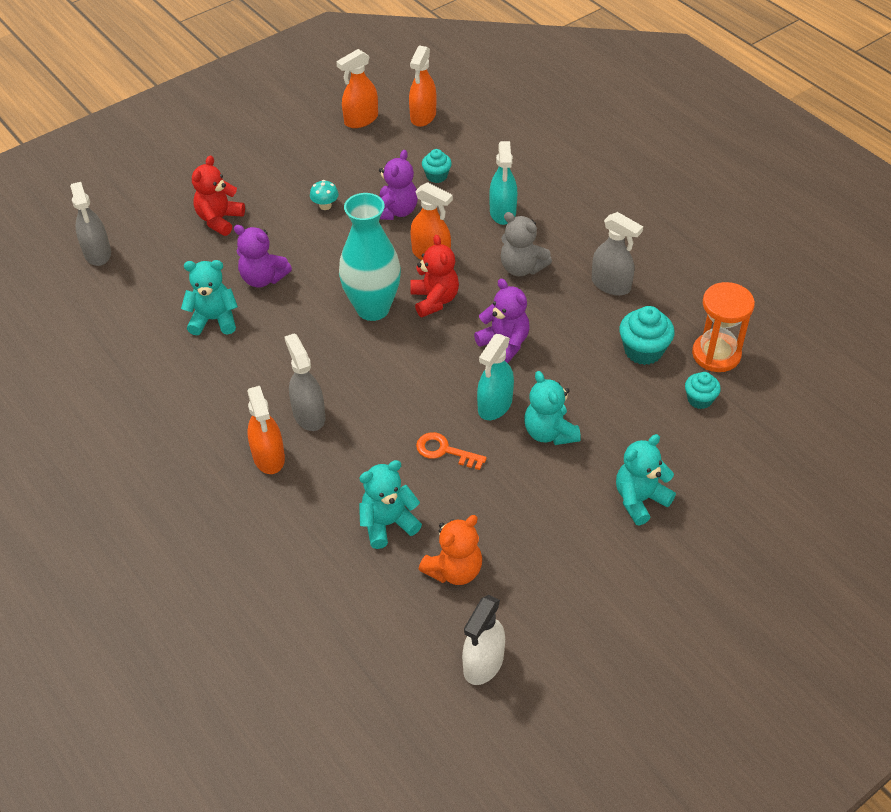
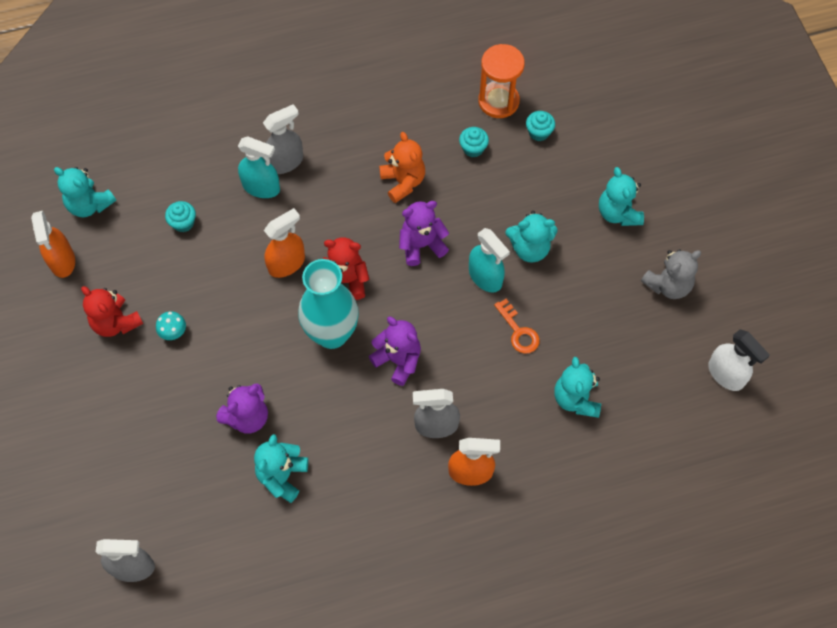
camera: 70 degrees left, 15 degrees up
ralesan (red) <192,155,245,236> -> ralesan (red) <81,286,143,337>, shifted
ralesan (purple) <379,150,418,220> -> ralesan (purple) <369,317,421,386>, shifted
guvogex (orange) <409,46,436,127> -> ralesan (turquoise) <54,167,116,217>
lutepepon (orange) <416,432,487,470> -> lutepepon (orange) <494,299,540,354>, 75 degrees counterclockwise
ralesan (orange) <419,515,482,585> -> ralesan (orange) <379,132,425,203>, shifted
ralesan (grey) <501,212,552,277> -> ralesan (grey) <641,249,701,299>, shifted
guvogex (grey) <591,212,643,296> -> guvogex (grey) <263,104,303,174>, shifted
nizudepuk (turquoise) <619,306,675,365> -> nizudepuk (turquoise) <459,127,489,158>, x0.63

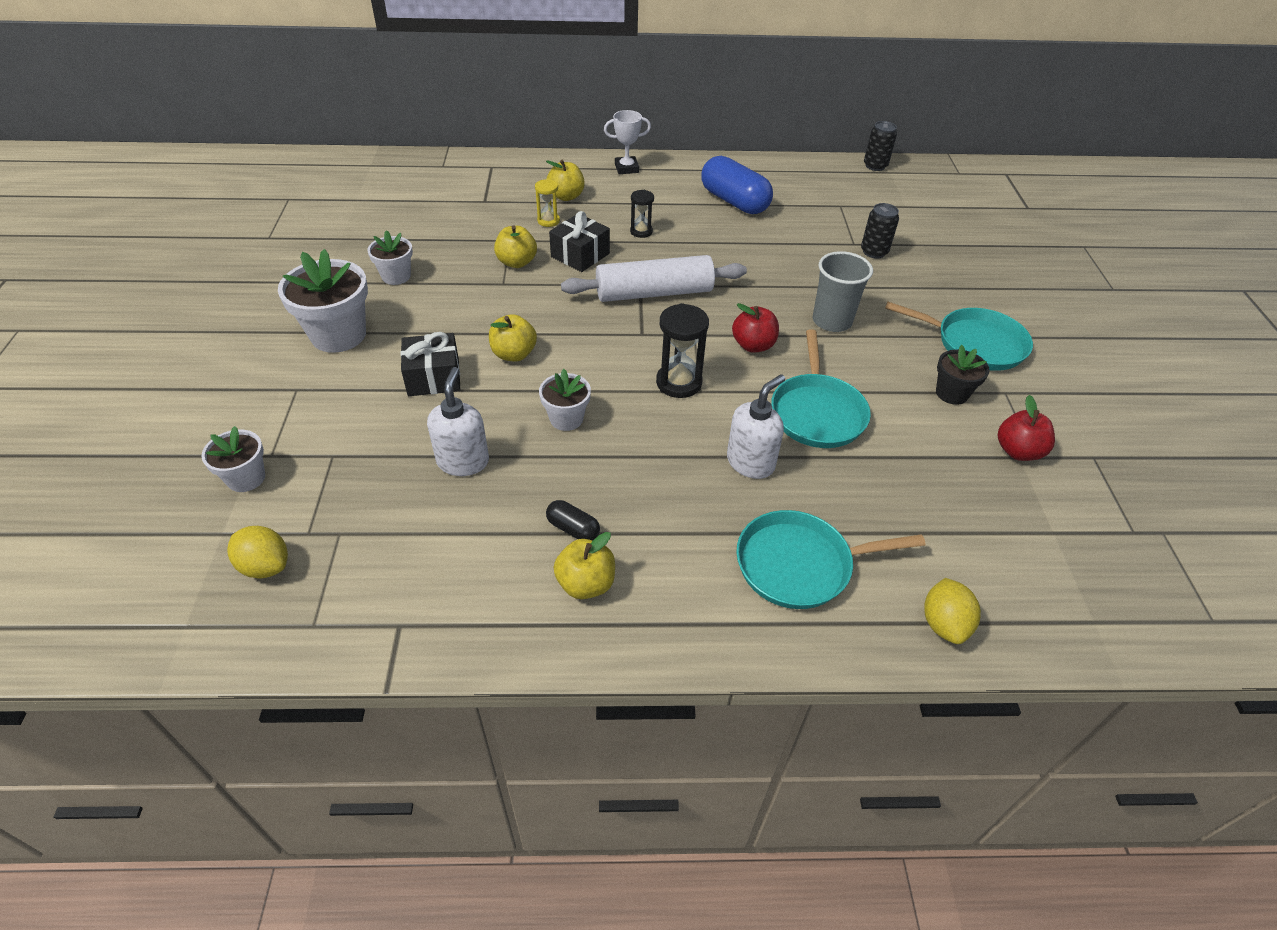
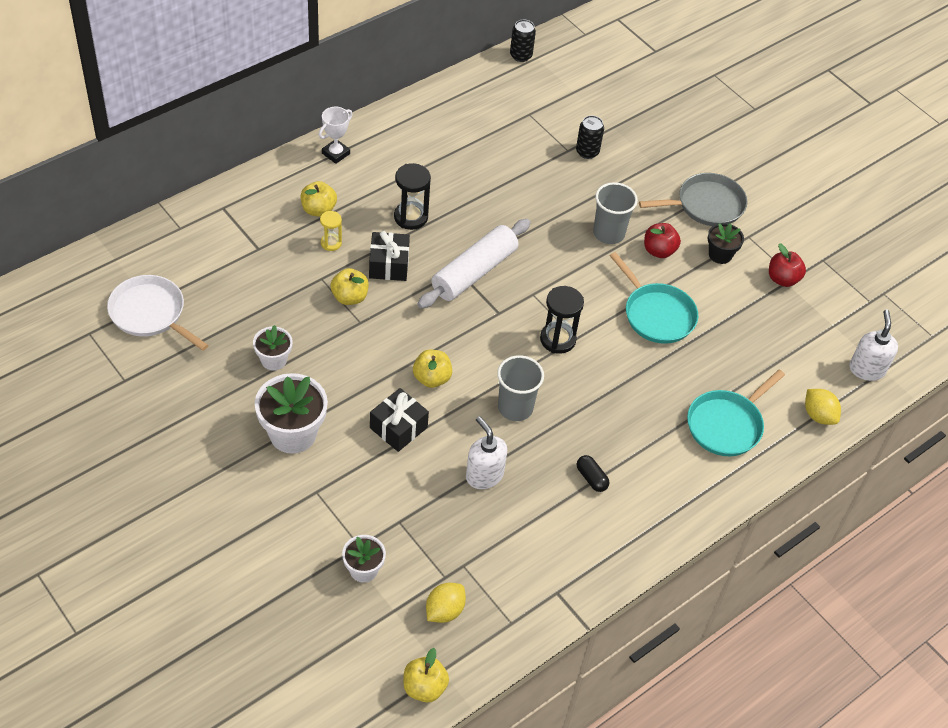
camera: 40 degrees left, 5 degrees up
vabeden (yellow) <227,526,288,578> -> vabeden (yellow) <426,583,466,623>, 45 degrees counterclockwise
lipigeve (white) <539,369,591,431> -> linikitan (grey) <497,355,544,421>
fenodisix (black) <546,500,600,540> -> fenodisix (black) <577,455,609,492>, 60 degrees clockwise
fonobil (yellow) <554,532,615,599> -> fonobil (yellow) <403,648,449,703>, shifted
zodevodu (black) <630,190,654,238> -> zodevodu (black) <394,163,431,230>, x1.66
fenodisix (blue) <701,156,773,214> -> none
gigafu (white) <727,374,785,479> -> gigafu (white) <849,309,898,381>, shifted
fonobil (red) <732,303,779,353> -> fonobil (red) <644,223,681,258>, shifted
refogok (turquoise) <885,302,1033,371> -> refogok (grey) <639,173,747,226>
none -> refogok (white) <107,275,209,351>

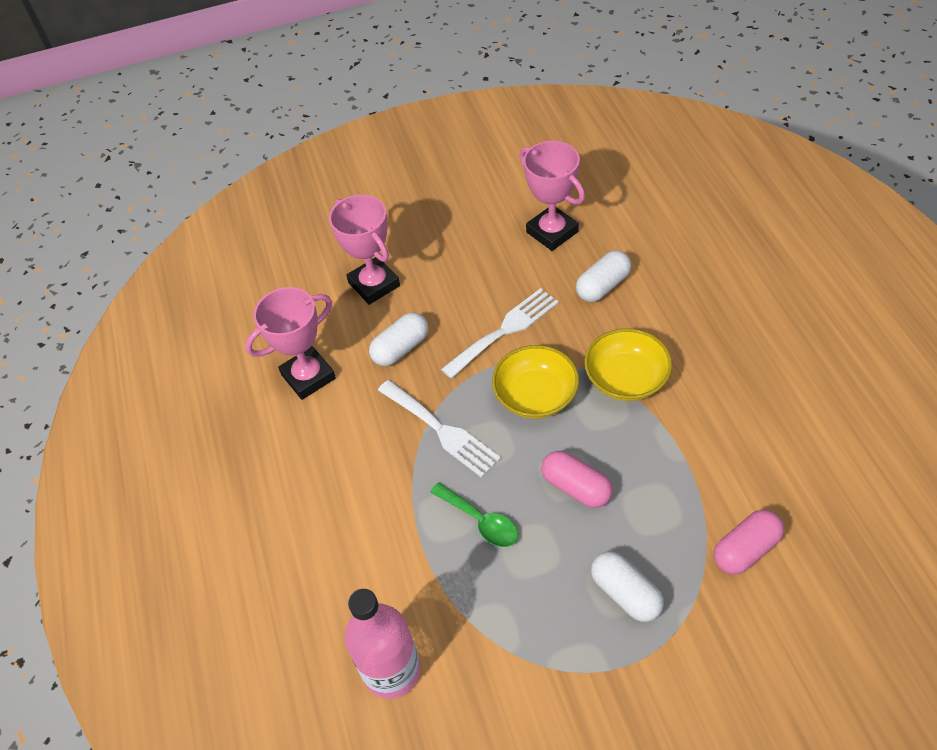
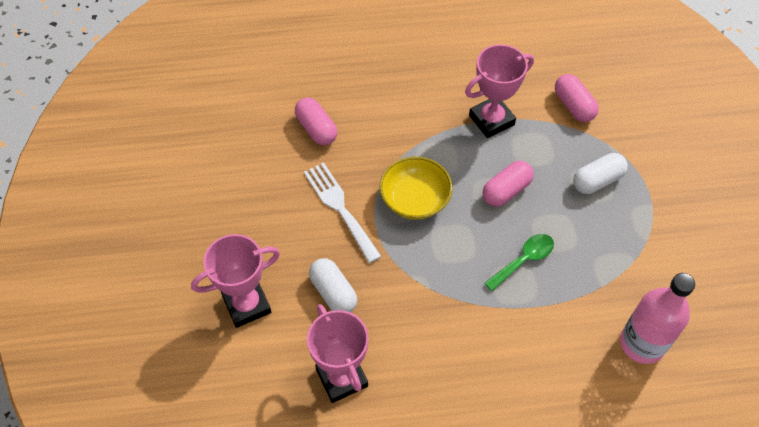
camera: 85 degrees left, 5 degrees up
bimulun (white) <378,380,501,478> -> none
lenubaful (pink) <520,141,585,251> -> lenubaful (pink) <465,44,534,138>, shifted
fenodisix (white) <576,250,631,302> -> fenodisix (pink) <295,97,337,145>
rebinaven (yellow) <585,328,672,401> -> none

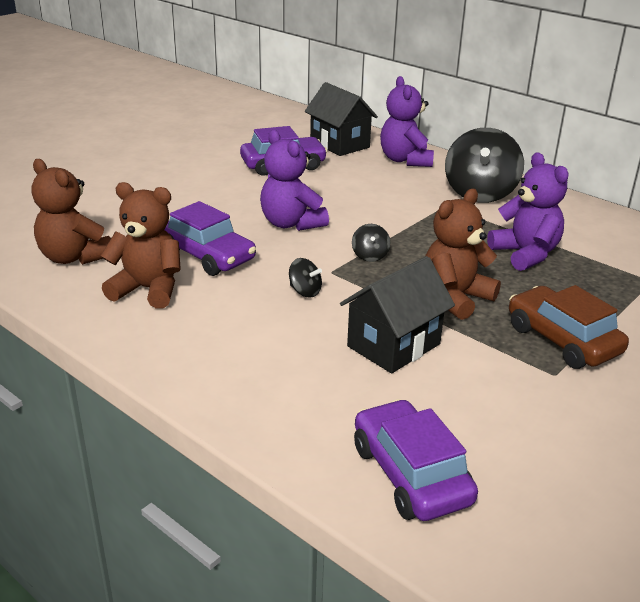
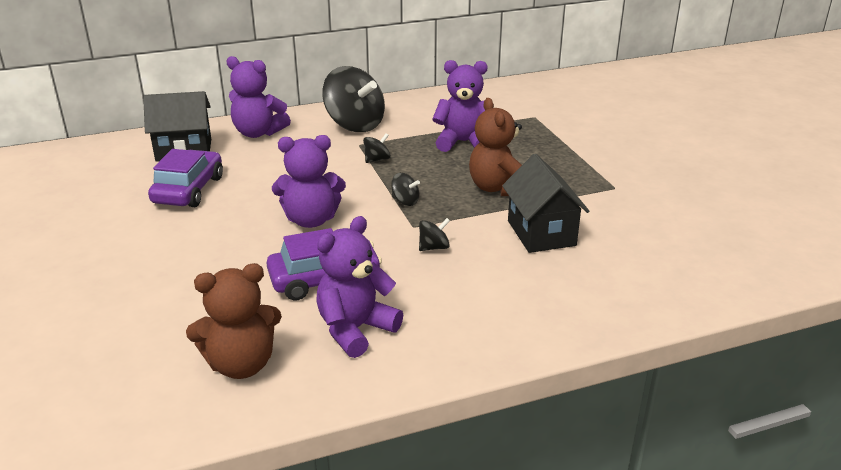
camera: 60 degrees left, 0 degrees up
ralesan (brown) <101,182,181,309> -> ralesan (purple) <316,216,403,358>
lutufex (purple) <354,399,478,521> -> none
lutufex (brown) <509,285,629,369> -> none
none -> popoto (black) <363,133,391,163>

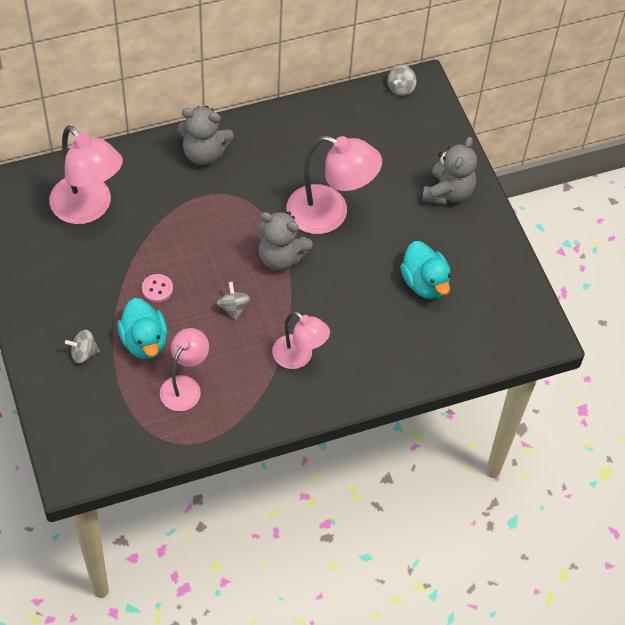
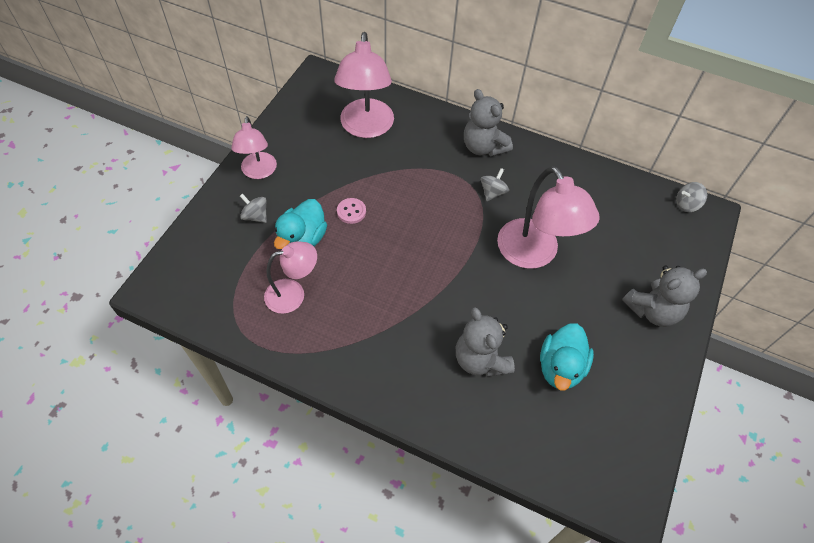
camera: 45 degrees right, 0 degrees up
popoto (grey) <217,282,250,320> -> popoto (grey) <481,168,509,201>, shifted
ralesan (grey) <257,211,313,271> -> ralesan (grey) <456,307,515,377>, shifted
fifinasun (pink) <272,311,330,369> -> fifinasun (pink) <231,116,277,179>, shifted

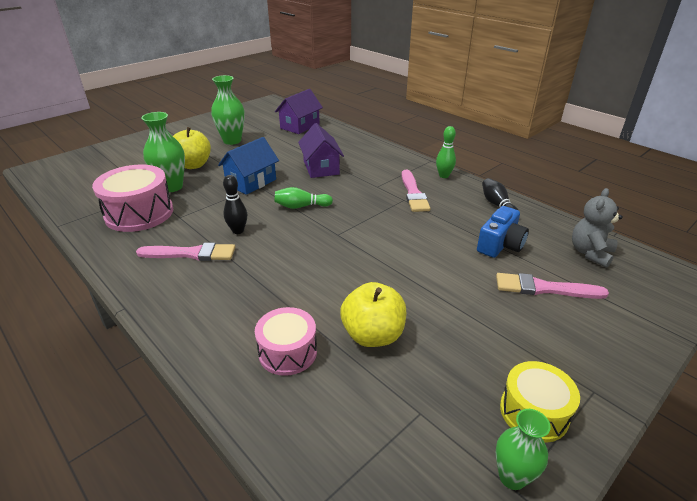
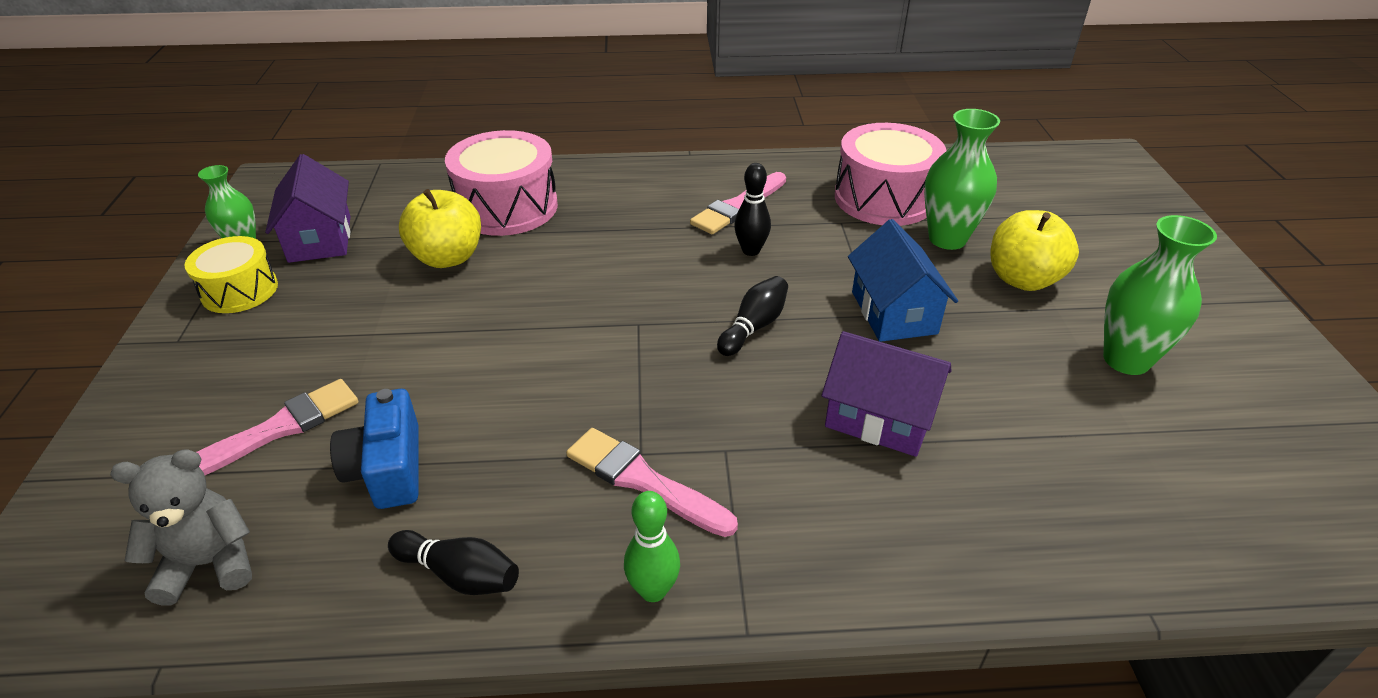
camera: 130 degrees right, 5 degrees up
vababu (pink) <255,307,317,376> -> vababu (pink) <445,130,558,236>, x1.60
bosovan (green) <274,187,333,209> -> bosovan (black) <717,276,788,356>
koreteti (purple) <275,89,323,134> -> koreteti (purple) <265,154,351,263>, shifted
ralesan (grey) <572,188,623,268> -> ralesan (grey) <110,449,252,606>, 90 degrees counterclockwise

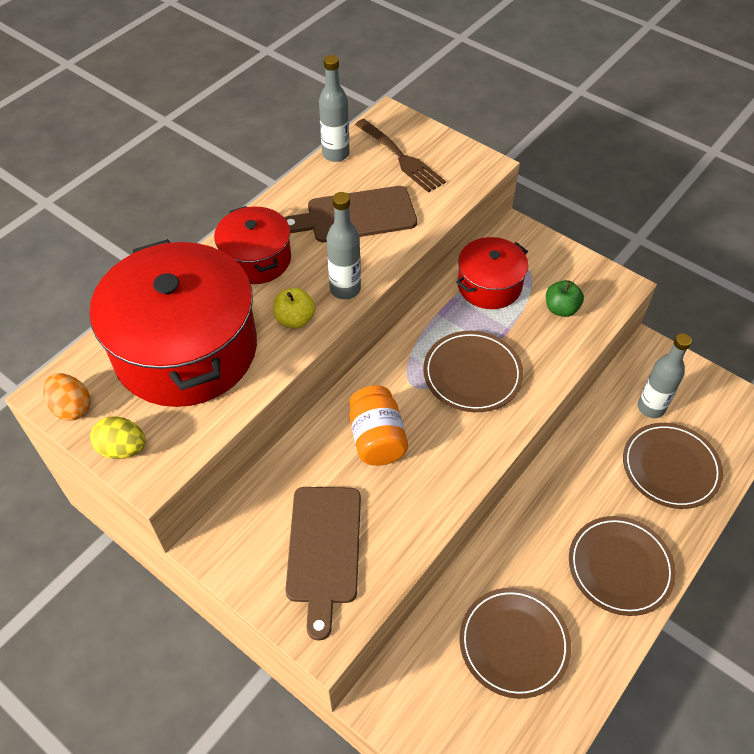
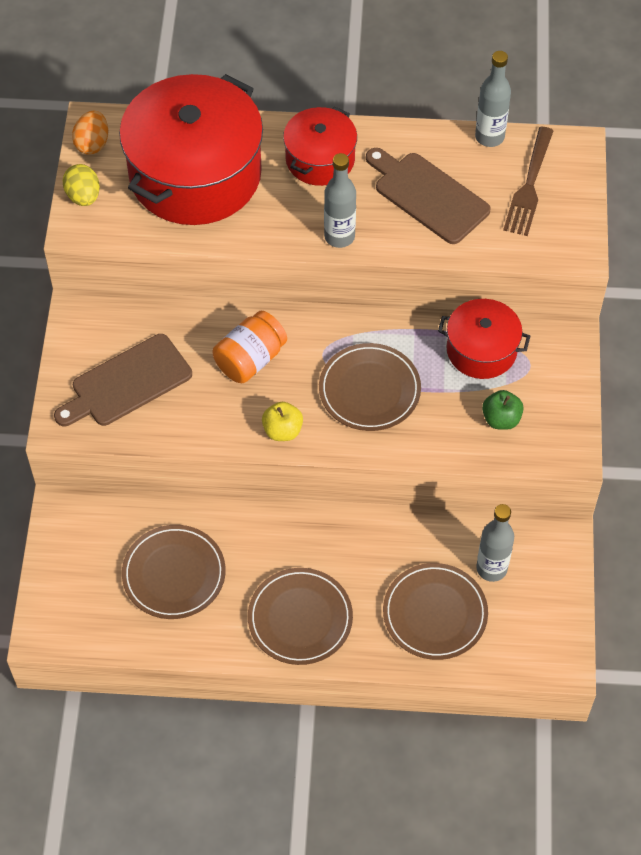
camera: 55 degrees right, 5 degrees up
fonobil (yellow) <273,288,315,328> -> fonobil (yellow) <262,402,303,441>, shifted

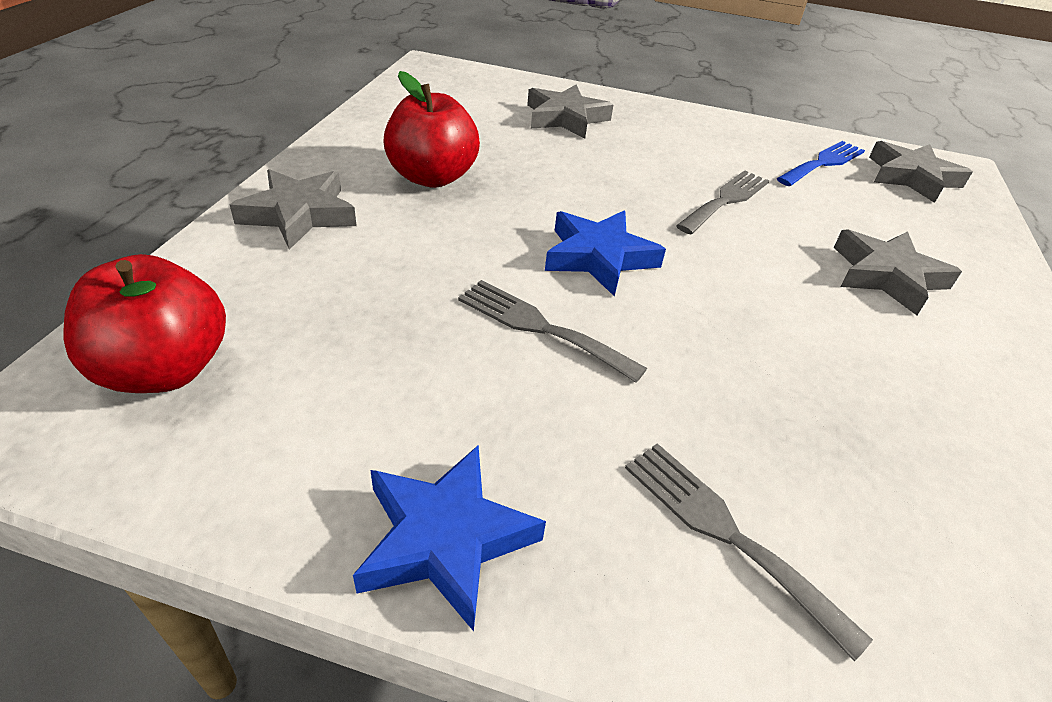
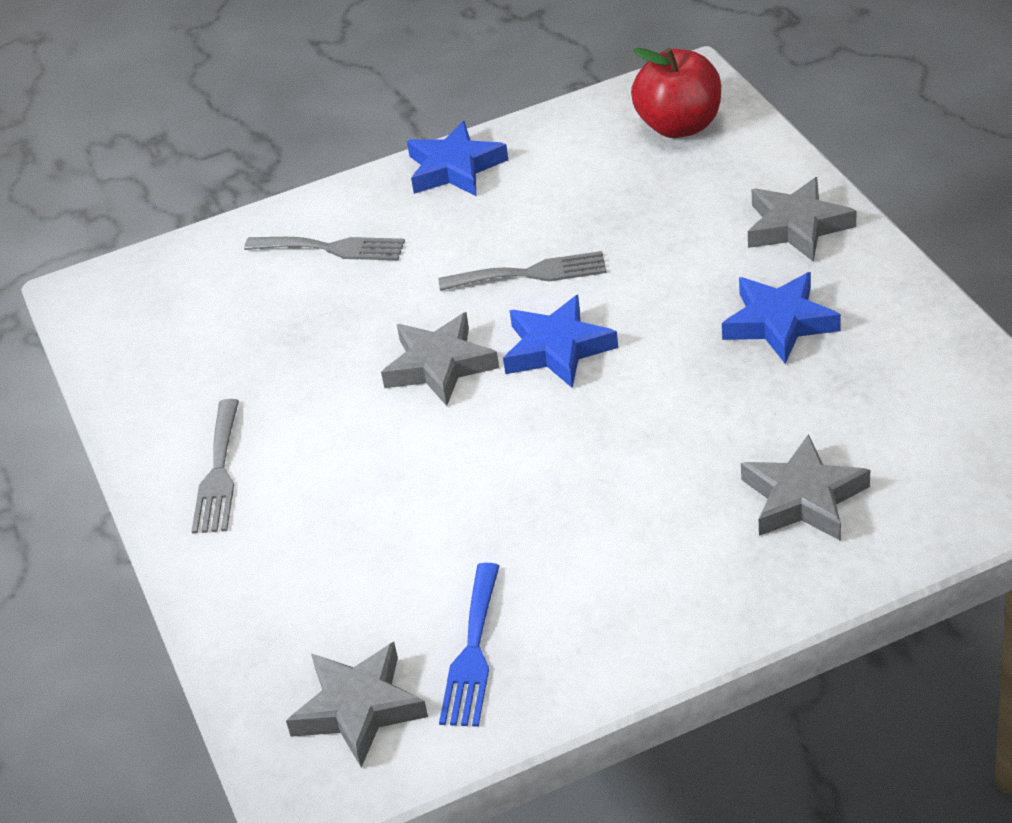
camera: 150 degrees right, 0 degrees up
fonobil (red) <383,71,480,188> -> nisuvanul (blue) <722,272,841,363>
bimulun (grey) <676,170,769,234> -> bimulun (grey) <192,399,239,534>, shifted
nisuvanul (grey) <833,229,962,315> -> nisuvanul (grey) <381,312,499,406>, shifted

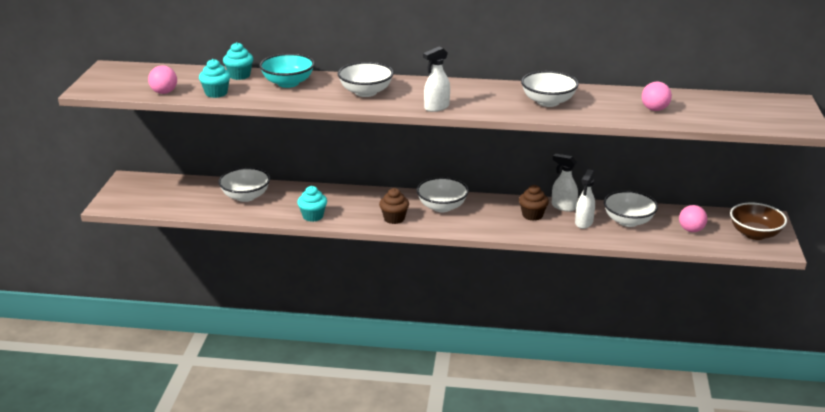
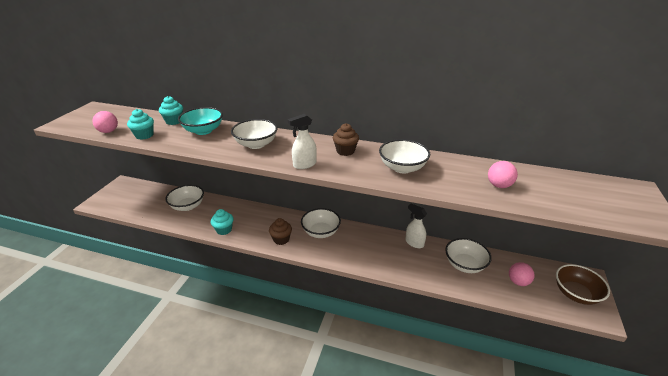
camera: 10 degrees right, 5 degrees up
nizudepuk (brown) <519,185,549,221> -> nizudepuk (brown) <333,123,359,156>, shifted
guvogex (white) <575,169,595,229> -> none

